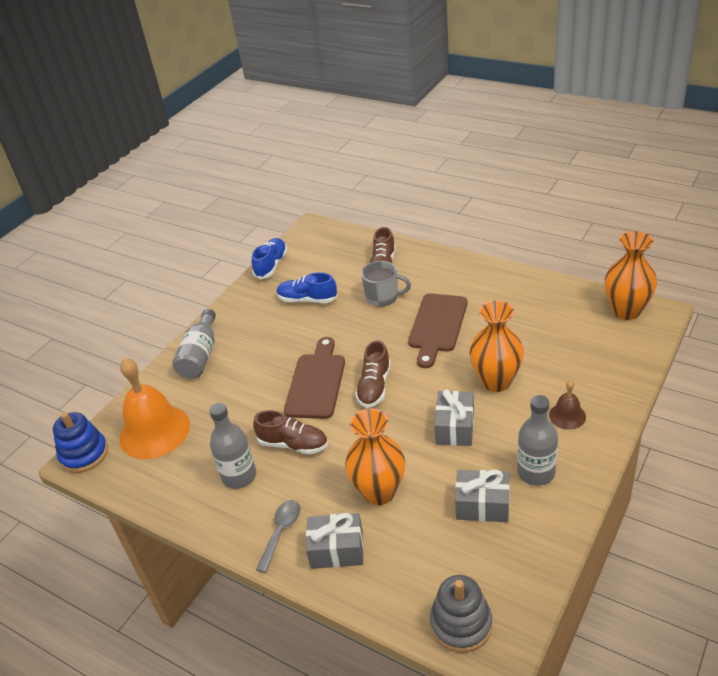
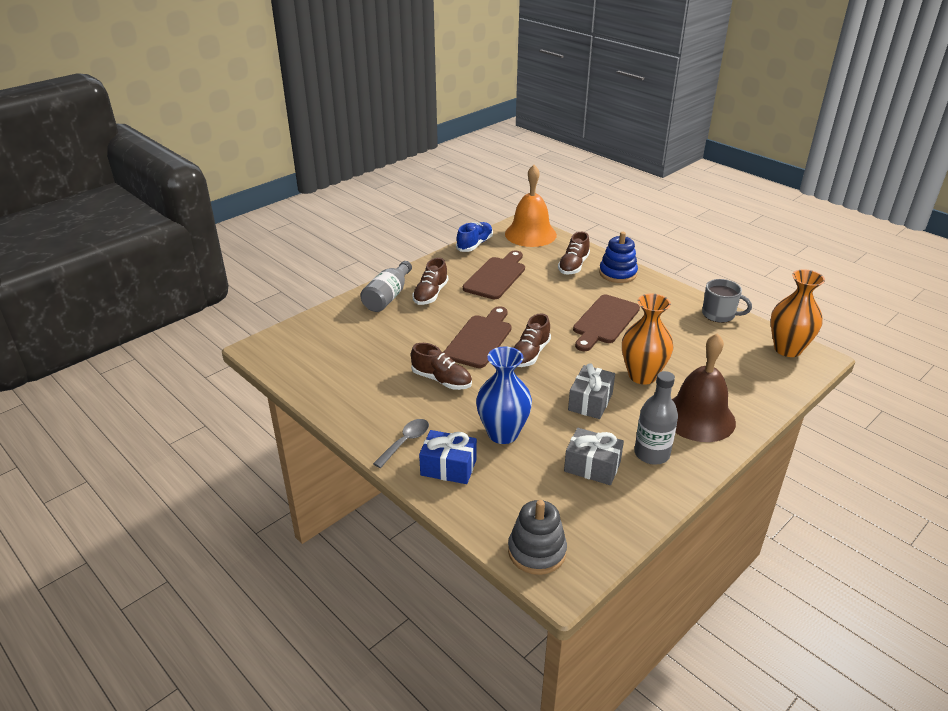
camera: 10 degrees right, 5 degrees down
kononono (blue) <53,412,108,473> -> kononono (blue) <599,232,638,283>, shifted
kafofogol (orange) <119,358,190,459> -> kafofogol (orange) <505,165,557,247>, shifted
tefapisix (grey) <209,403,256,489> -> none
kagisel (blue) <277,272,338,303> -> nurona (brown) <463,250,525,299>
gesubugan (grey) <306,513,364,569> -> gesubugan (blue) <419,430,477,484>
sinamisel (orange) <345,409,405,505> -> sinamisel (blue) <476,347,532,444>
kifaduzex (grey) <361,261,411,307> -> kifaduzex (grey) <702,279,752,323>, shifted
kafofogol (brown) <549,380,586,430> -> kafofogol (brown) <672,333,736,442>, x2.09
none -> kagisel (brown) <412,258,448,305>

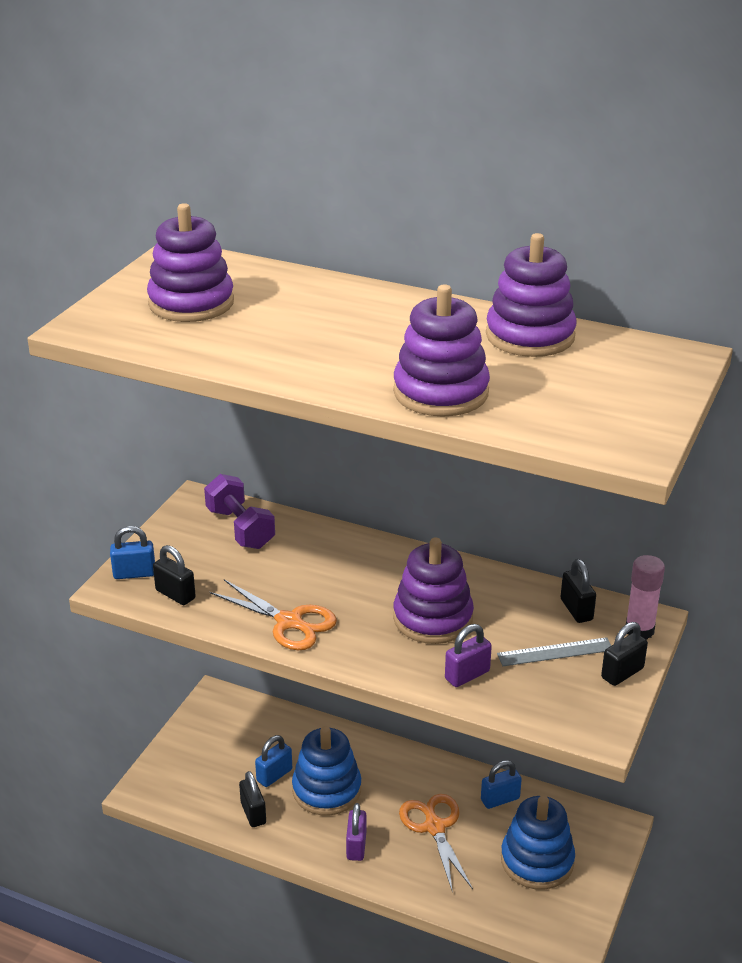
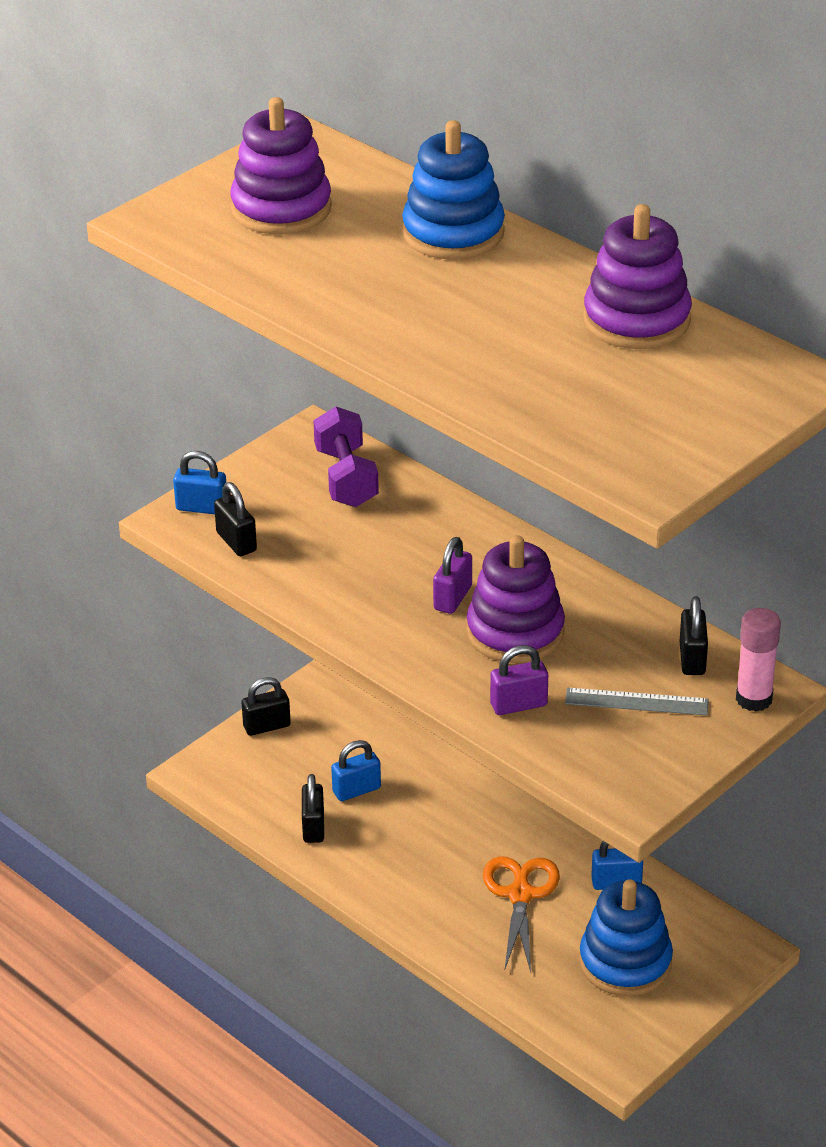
camera: 20 degrees right, 5 degrees up
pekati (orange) <210,579,337,650> -> none
kononono (blue) <292,726,361,815> -> kononono (blue) <402,120,505,259>, shifted
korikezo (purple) <346,803,366,861> -> korikezo (purple) <433,537,472,614>, shifted
kononono (purple) <393,284,490,417> -> none
korikezo (black) <601,622,648,686> -> korikezo (black) <242,677,291,736>, shifted

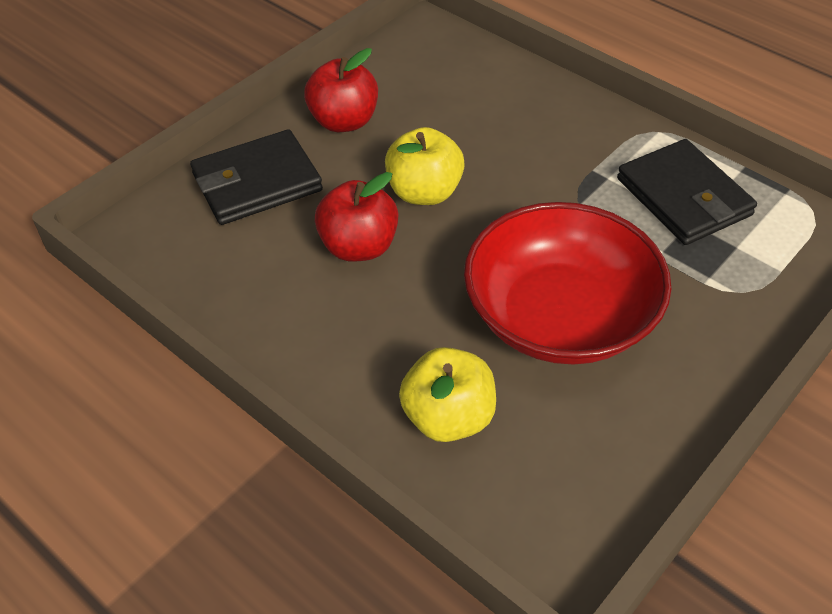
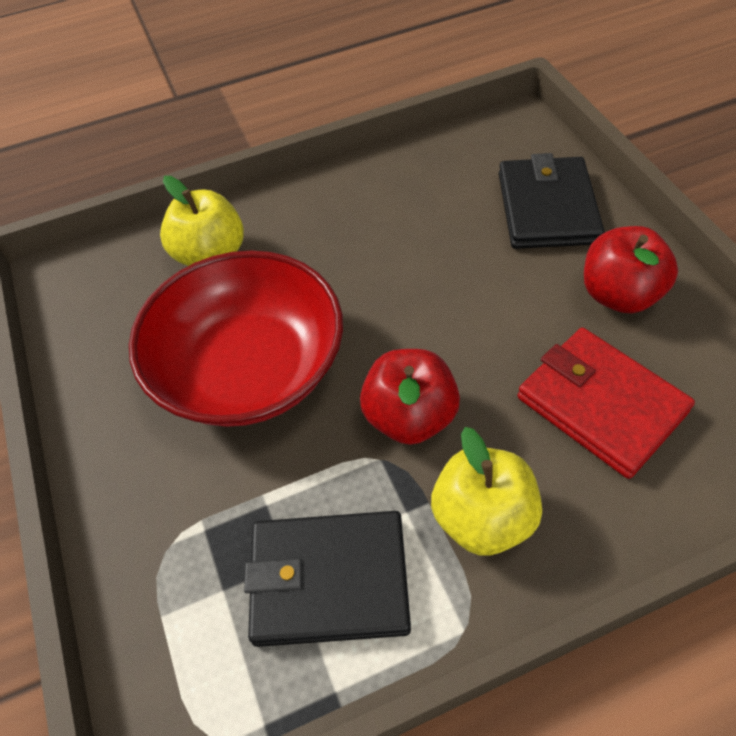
camera: 120 degrees right, 5 degrees up
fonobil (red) <314,172,398,262> -> fonobil (red) <360,349,460,445>, shifted
fonobil (yellow) <385,127,465,205> -> fonobil (yellow) <431,427,542,556>, shifted
none -> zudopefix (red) <518,328,695,479>

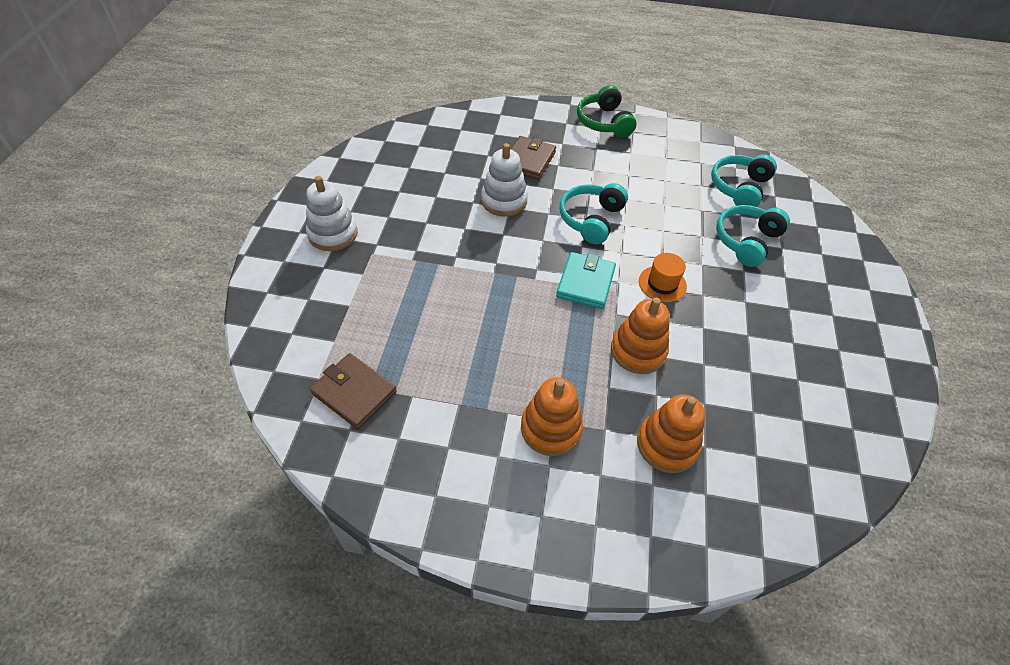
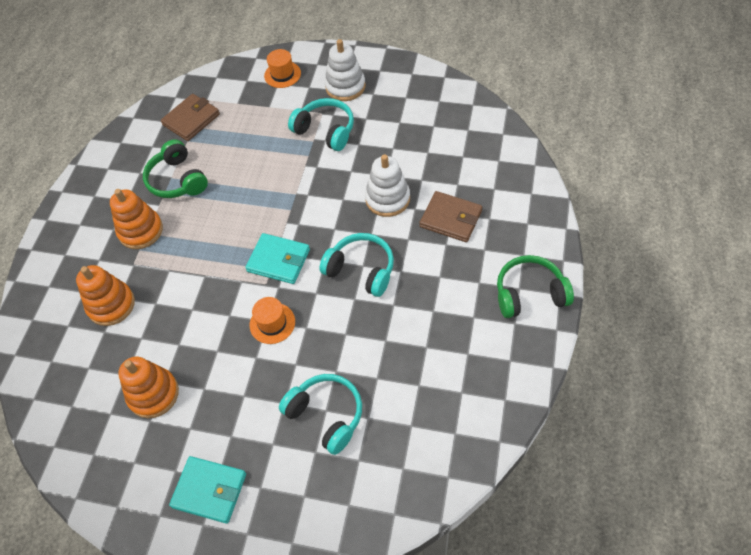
camera: 100 degrees right, 5 degrees up
kononono (orange) <611,298,669,374> -> kononono (orange) <118,357,179,418>, shifted
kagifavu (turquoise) <711,154,777,207> -> kagifavu (turquoise) <288,98,354,151>, shifted
none -> kagifavu (green) <143,139,208,198>
none -> zudopefix (turquoise) <169,456,246,524>
none -> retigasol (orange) <264,49,301,88>

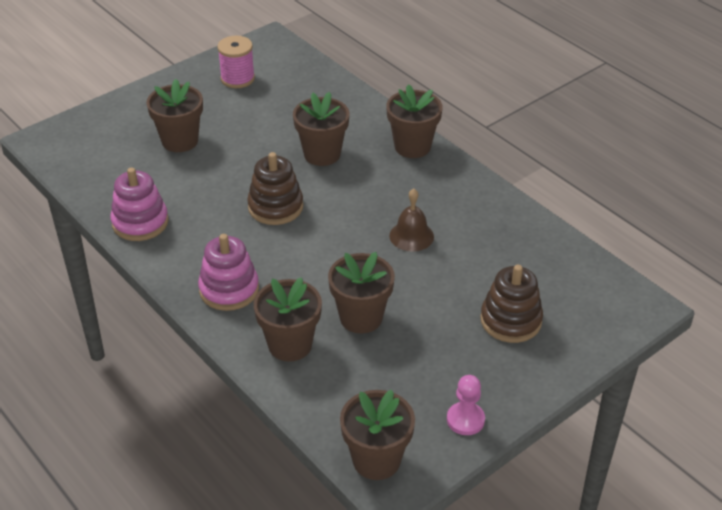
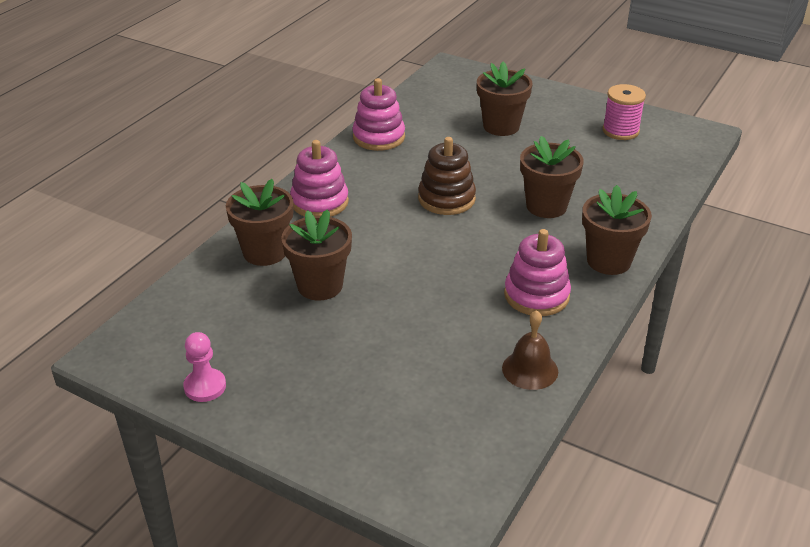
camera: 70 degrees right, 5 degrees down
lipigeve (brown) <340,390,415,480> -> none
kafofogol (brown) <389,189,434,252> -> kafofogol (brown) <502,310,558,390>, shifted
kononono (brown) <480,265,543,343> -> none
none -> kononono (pink) <504,229,571,316>

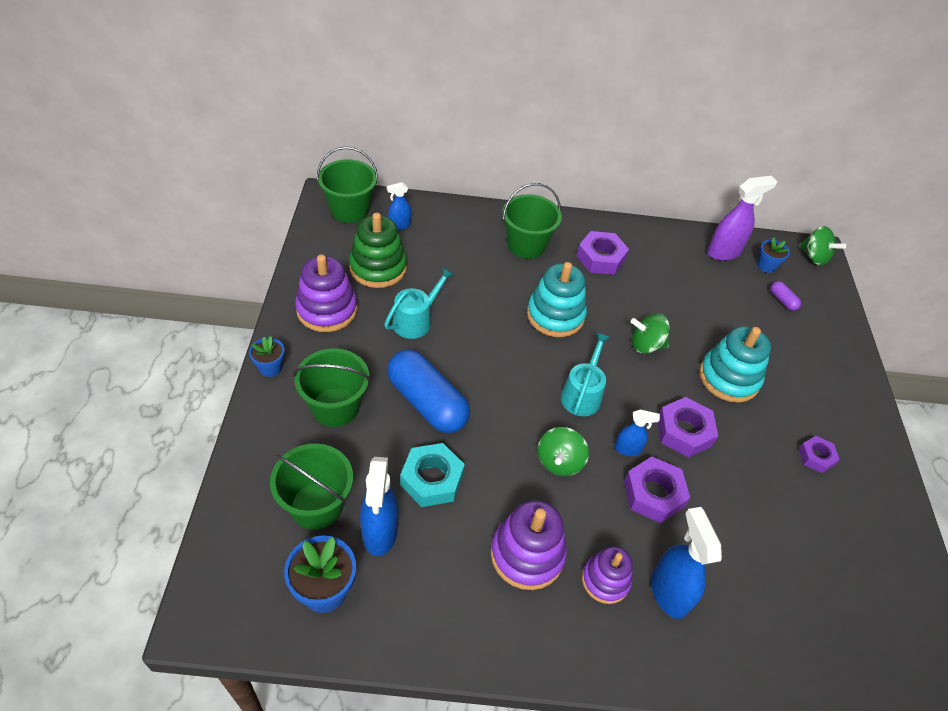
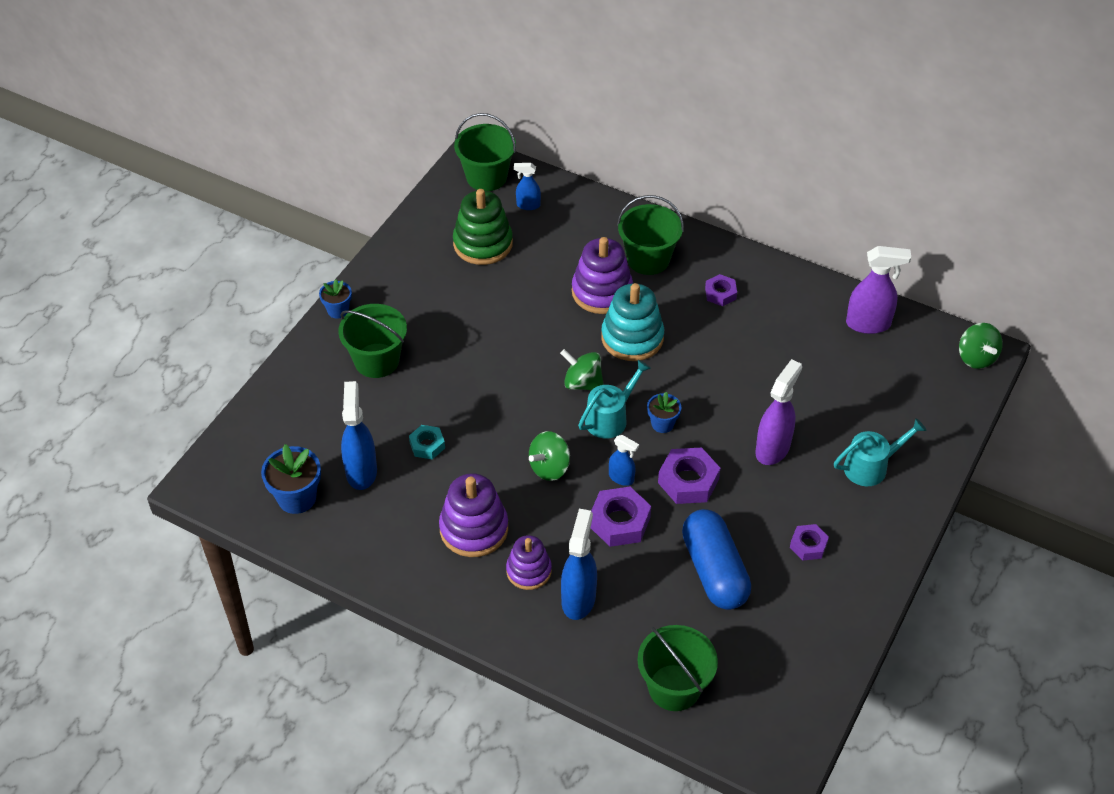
camera: 30 degrees right, 0 degrees up
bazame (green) <270,443,353,530> -> bazame (green) <638,625,718,711>, shifted
kononono (purple) <295,254,357,332> -> kononono (purple) <572,237,633,314>, shifted
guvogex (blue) <360,457,398,556> -> guvogex (blue) <341,381,377,490>, 150 degrees clockwise
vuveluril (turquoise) <384,267,454,339> -> vuveluril (turquoise) <834,418,927,486>, shifted
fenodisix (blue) <387,349,470,433> -> fenodisix (blue) <682,509,751,610>, shifted
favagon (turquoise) <400,443,465,507> -> favagon (turquoise) <409,425,445,459>, x0.61
favagon (purple) <576,231,629,275> -> favagon (purple) <705,274,737,306>, x0.61
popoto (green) <631,313,669,354> -> popoto (green) <560,349,604,390>, shifted
kononono (turquoise) <699,326,771,403> -> guvogex (purple) <755,359,802,465>
lipigeve (blue) <757,237,790,273> -> lipigeve (blue) <647,392,681,433>, shifted
fenodisix (purple) <770,281,801,311> -> none

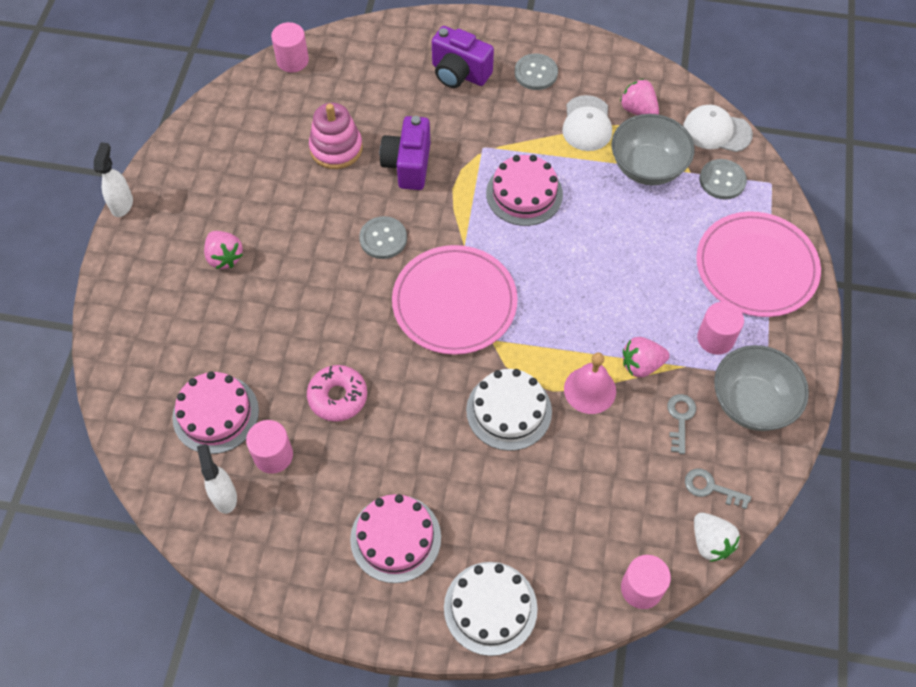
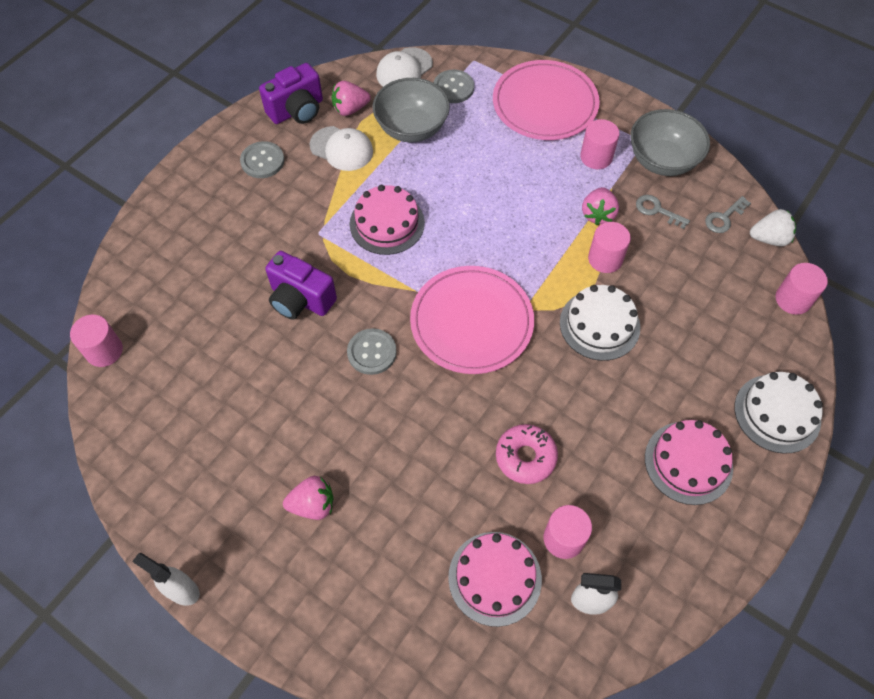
camera: 65 degrees left, 0 degrees up
kononono (pink) <309,103,363,169> -> none
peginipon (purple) <432,26,494,88> -> peginipon (purple) <259,63,323,124>, shifted
kafofogol (pink) <564,352,616,414> -> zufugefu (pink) <588,222,631,273>

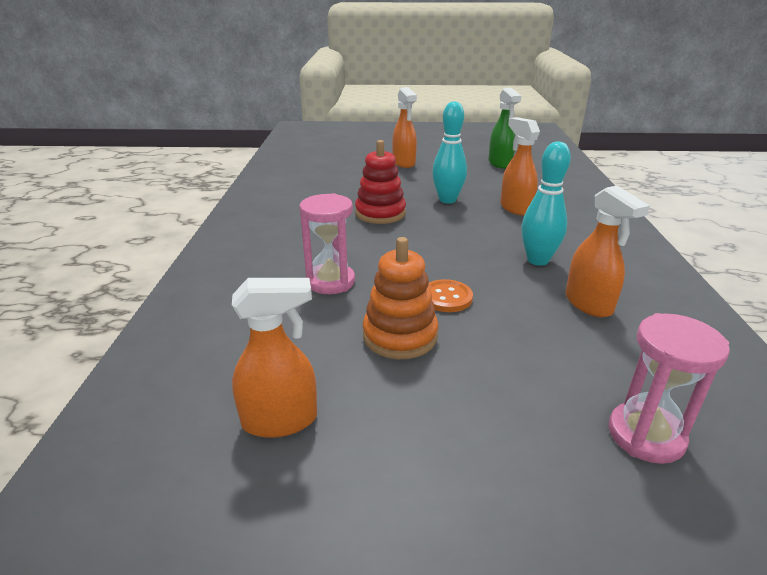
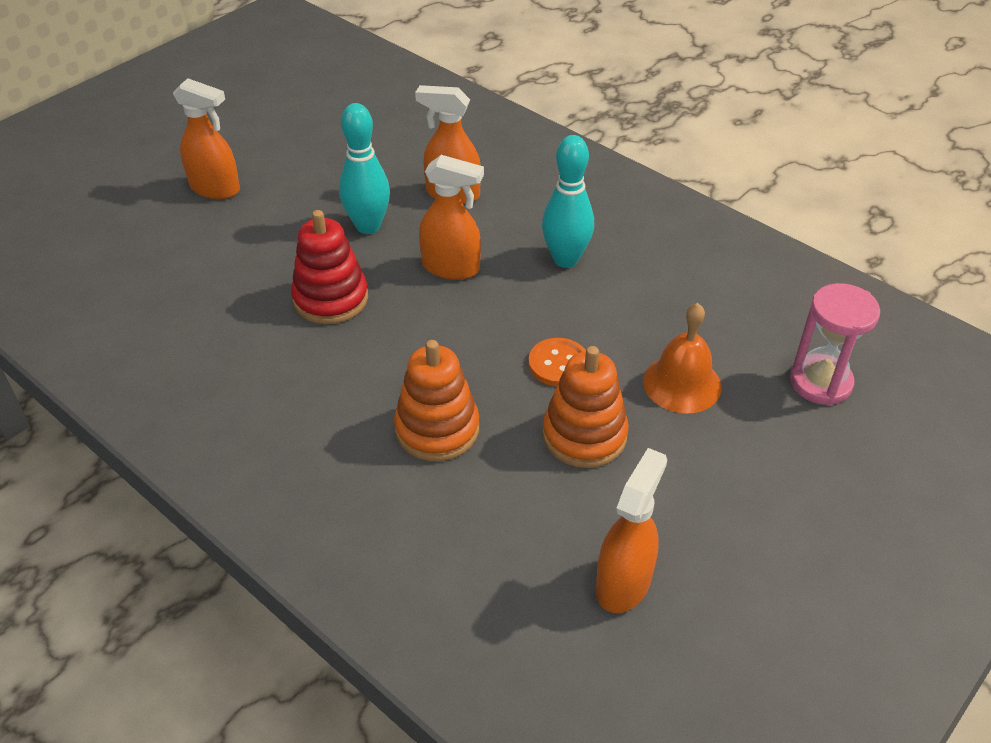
camera: 50 degrees left, 15 degrees up
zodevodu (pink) <300,193,355,294> -> kononono (orange) <394,340,479,461>
guvogex (green) <488,88,521,169> -> none
guvogex (orange) <565,186,650,317> -> guvogex (orange) <419,155,484,280>, shifted
none -> kafofogol (orange) <643,303,722,414>

